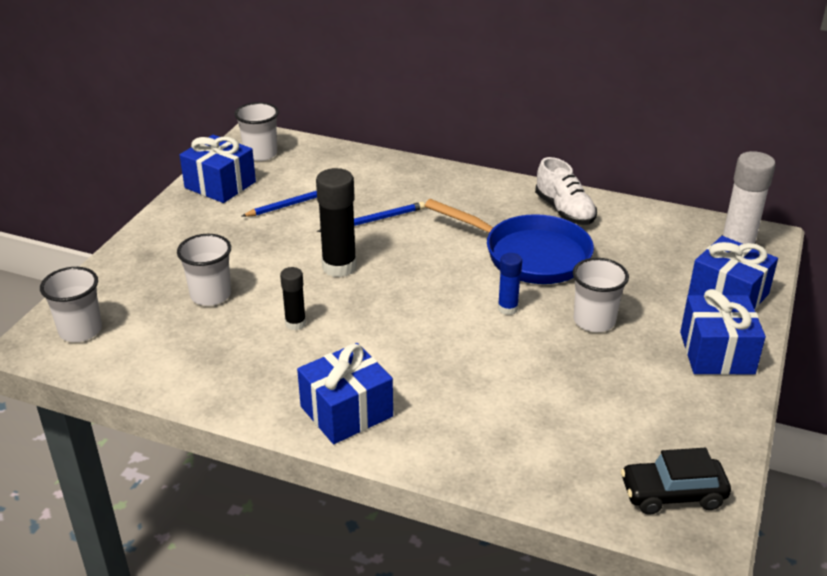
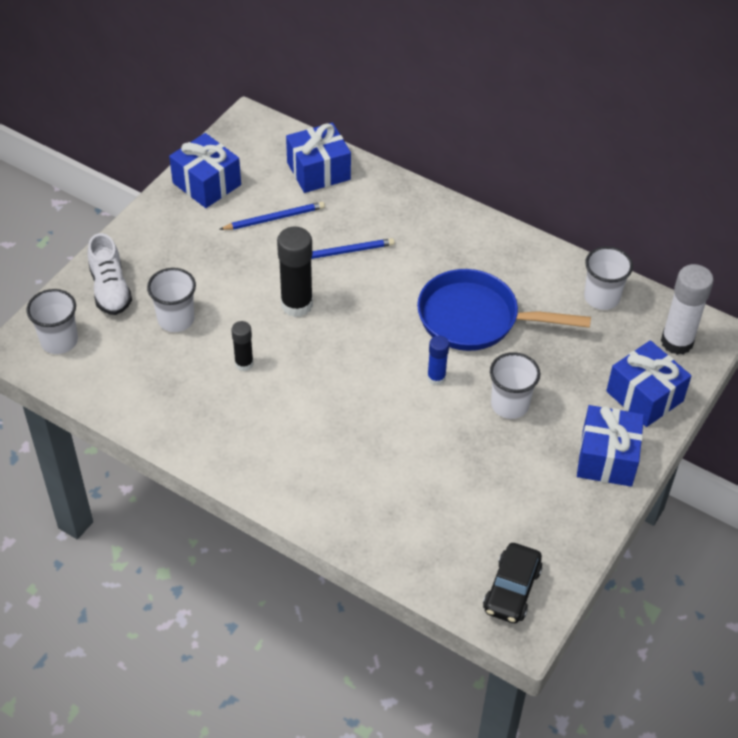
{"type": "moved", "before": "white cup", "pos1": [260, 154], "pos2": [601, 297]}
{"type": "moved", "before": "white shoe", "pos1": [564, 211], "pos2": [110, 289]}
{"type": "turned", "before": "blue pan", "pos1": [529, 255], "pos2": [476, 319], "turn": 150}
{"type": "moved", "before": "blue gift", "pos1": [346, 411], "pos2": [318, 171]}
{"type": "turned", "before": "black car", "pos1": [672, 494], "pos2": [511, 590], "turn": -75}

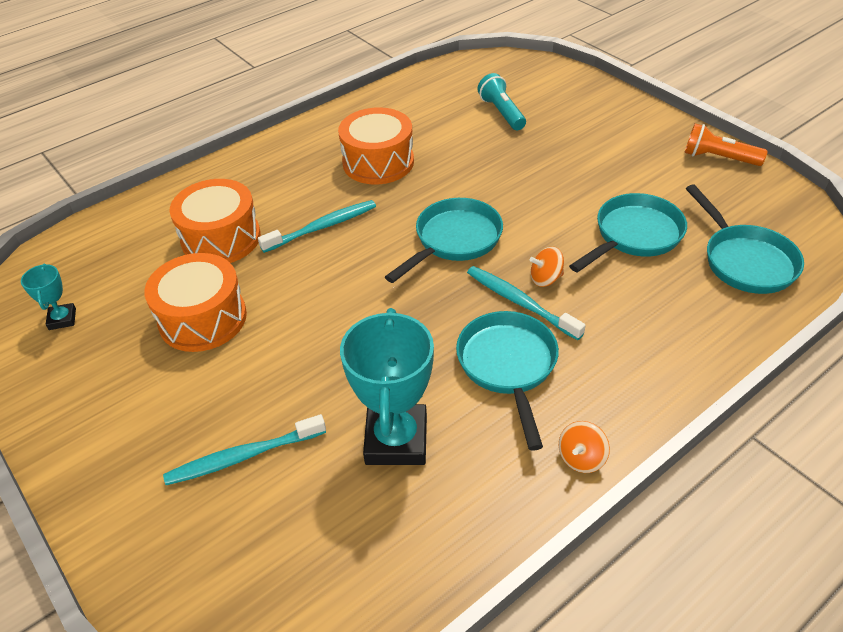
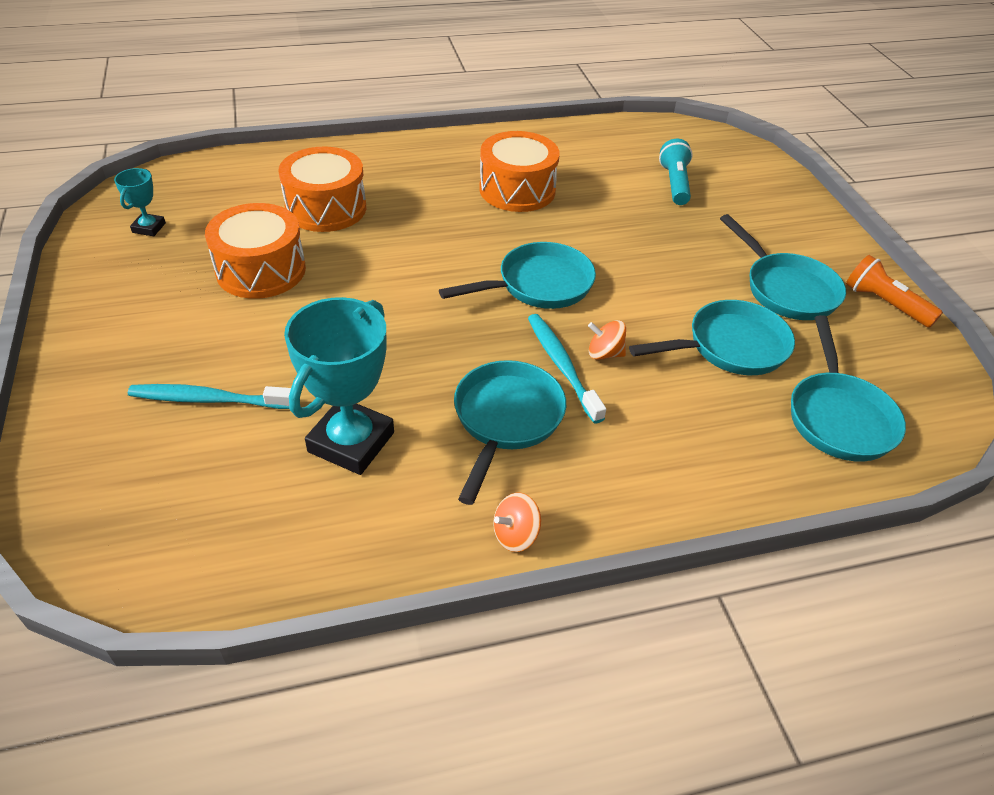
{"type": "removed", "before": "turquoise toothbrush", "pos1": [322, 227]}
{"type": "added", "after": "turquoise pan", "pos2": [786, 289]}

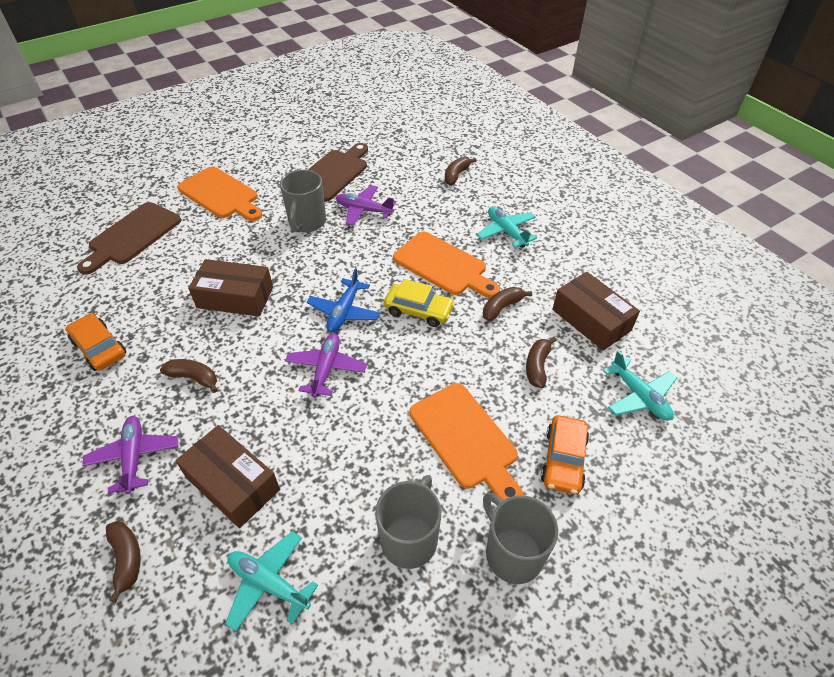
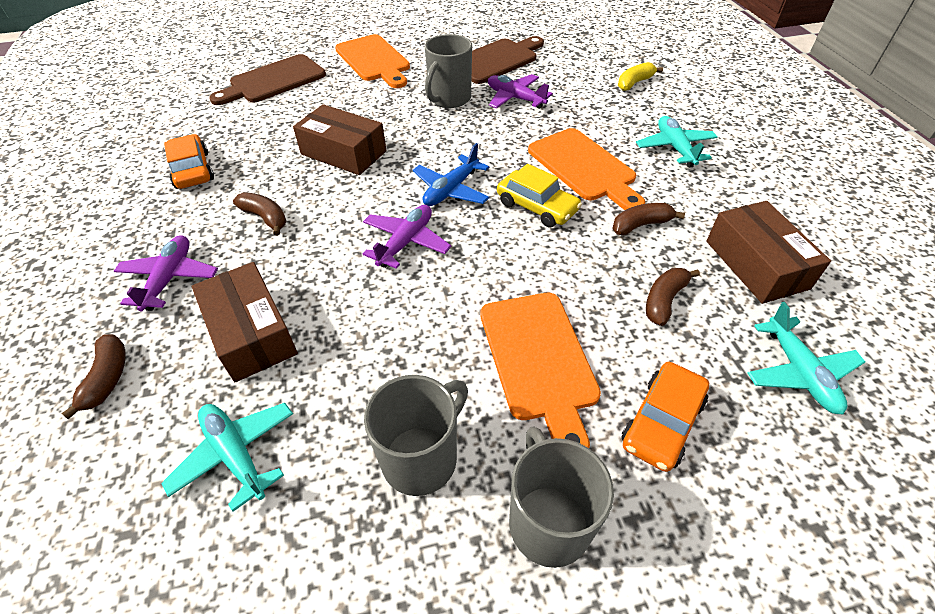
{"type": "recoloured", "before": "brown banana", "after": "yellow banana", "pos1": [456, 175], "pos2": [634, 83]}

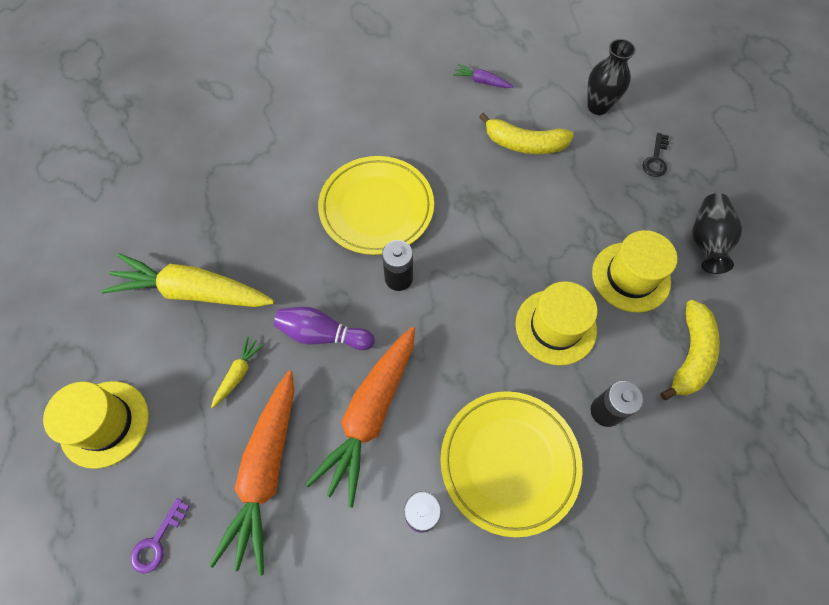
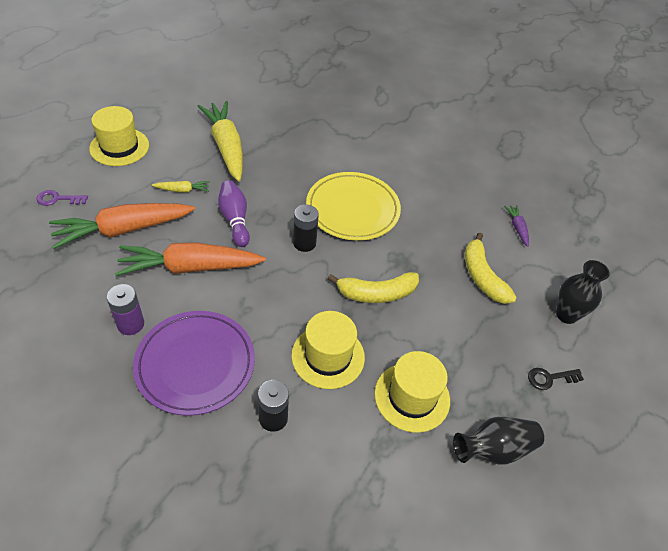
{"type": "moved", "before": "yellow banana", "pos1": [690, 355], "pos2": [376, 293]}
{"type": "recoloured", "before": "yellow plate", "after": "purple plate", "pos1": [509, 462], "pos2": [195, 364]}

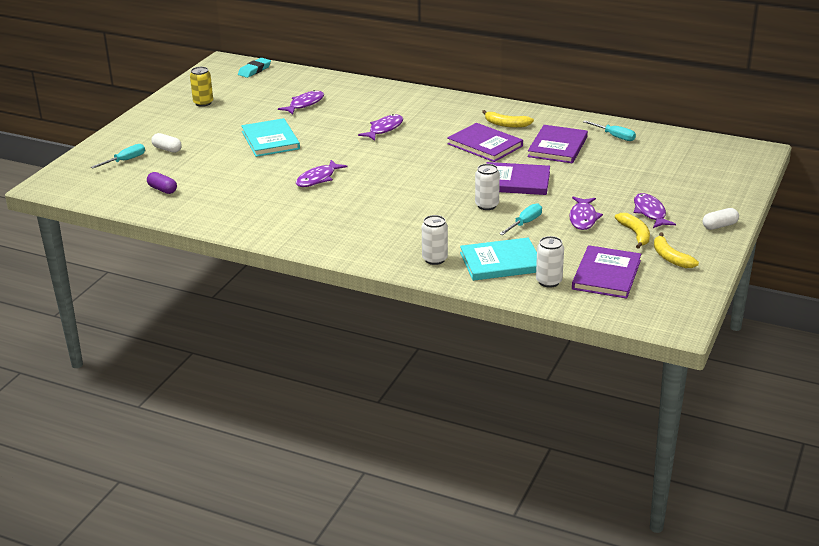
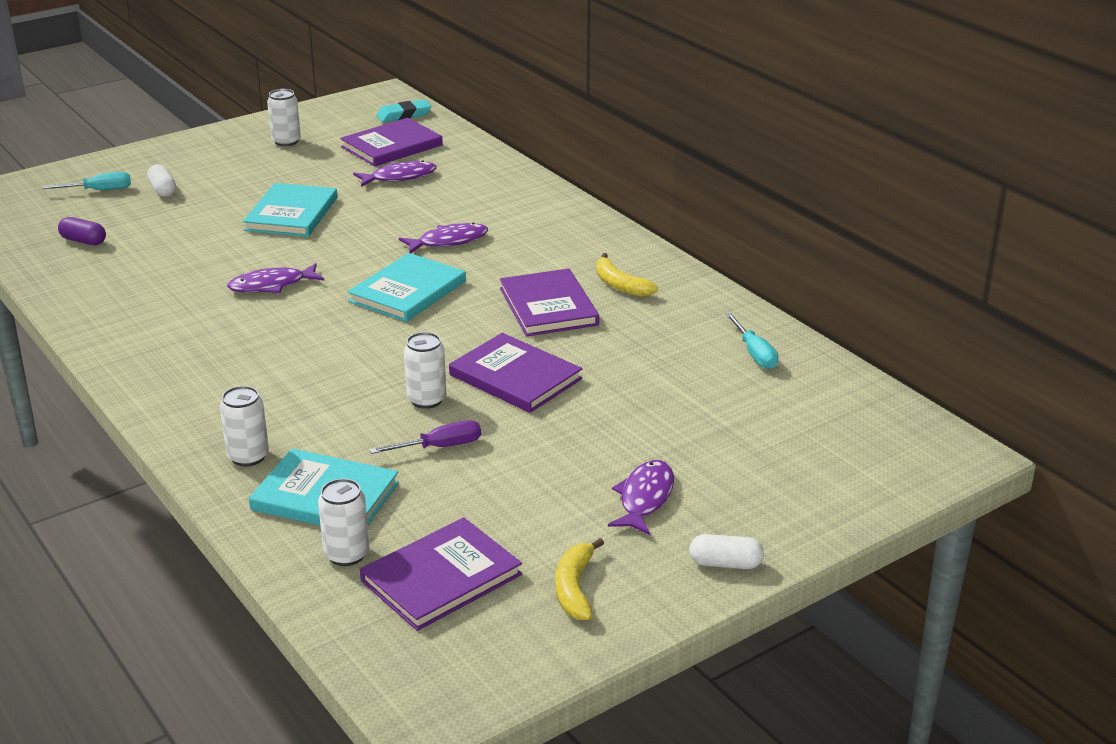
{"type": "recoloured", "before": "yellow can", "after": "white can", "pos1": [203, 103], "pos2": [286, 141]}
{"type": "moved", "before": "purple book", "pos1": [557, 147], "pos2": [391, 146]}
{"type": "turned", "before": "purple capsule", "pos1": [162, 189], "pos2": [83, 241], "turn": -45}
{"type": "removed", "before": "purple fish", "pos1": [583, 218]}
{"type": "recoloured", "before": "turquoise screwdriver", "after": "purple screwdriver", "pos1": [525, 223], "pos2": [440, 447]}
{"type": "removed", "before": "yellow banana", "pos1": [635, 234]}
{"type": "added", "after": "turquoise book", "pos2": [407, 291]}

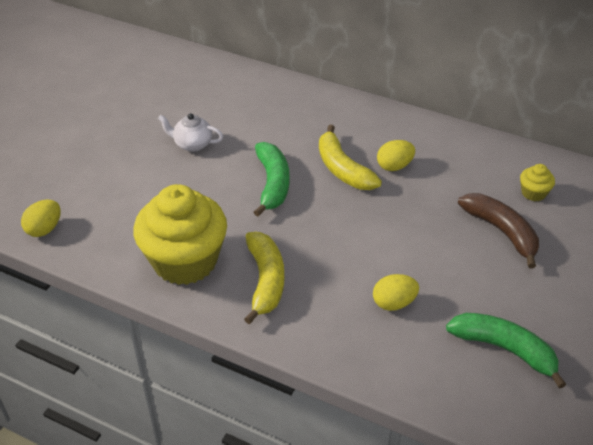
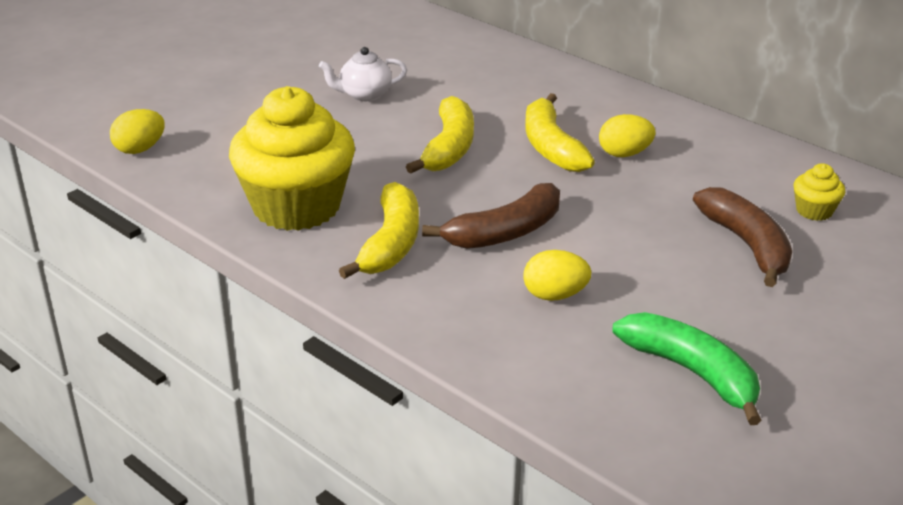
{"type": "turned", "before": "white teapot", "pos1": [192, 144], "pos2": [364, 94], "turn": -45}
{"type": "recoloured", "before": "green banana", "after": "yellow banana", "pos1": [272, 184], "pos2": [449, 148]}
{"type": "added", "after": "brown banana", "pos2": [505, 232]}

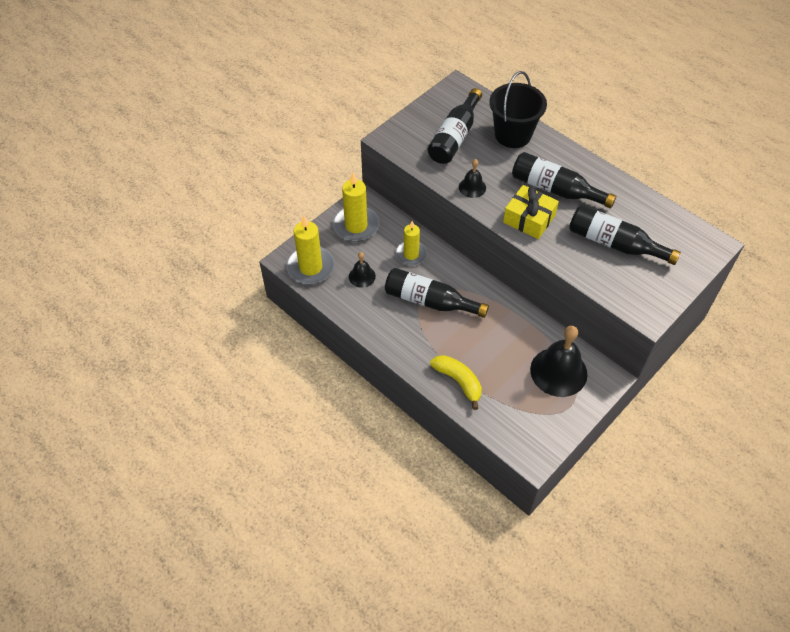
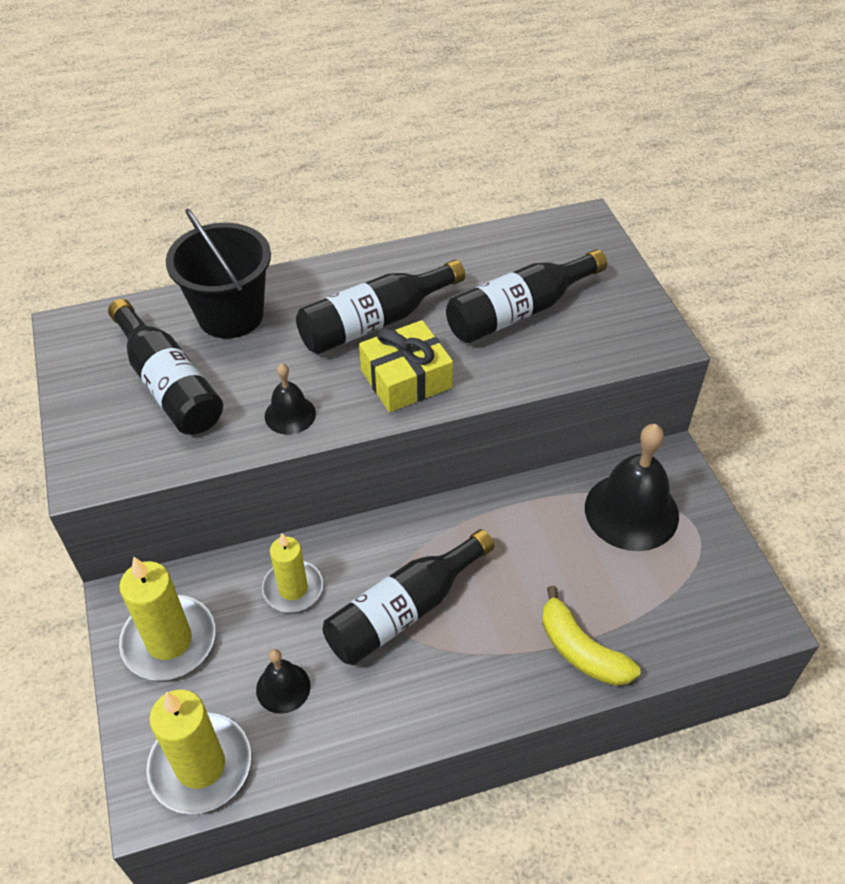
{"type": "turned", "before": "yellow banana", "pos1": [458, 381], "pos2": [581, 650], "turn": -120}

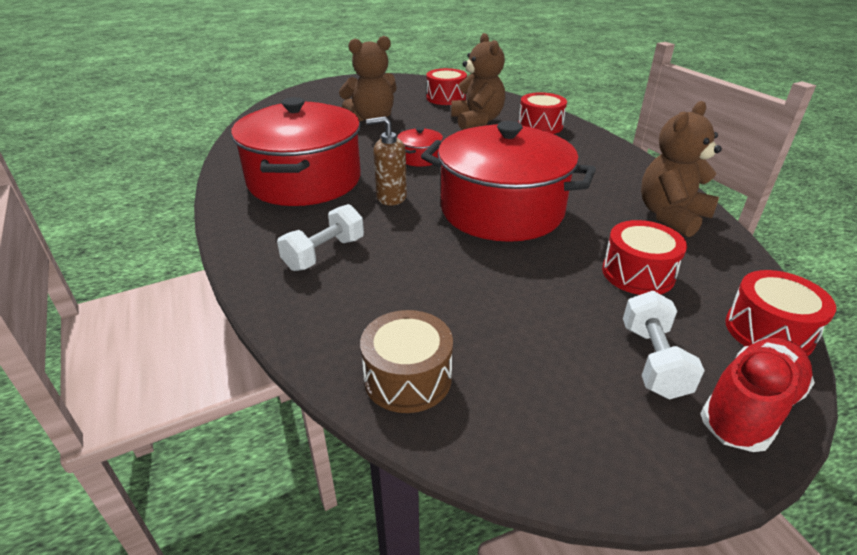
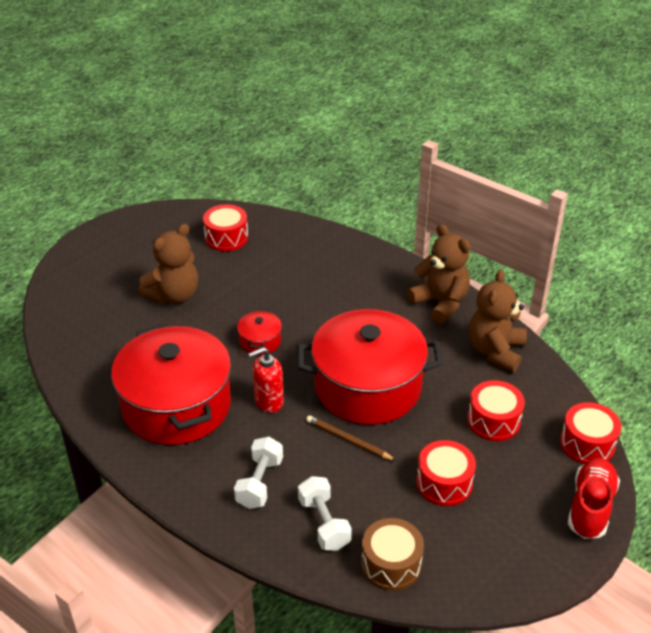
{"type": "moved", "before": "brown teddy bear", "pos1": [477, 121], "pos2": [440, 303]}
{"type": "moved", "before": "red drum", "pos1": [540, 126], "pos2": [444, 483]}
{"type": "recoloured", "before": "brown soap dispenser", "after": "red soap dispenser", "pos1": [391, 197], "pos2": [268, 401]}
{"type": "moved", "before": "white dumbbell", "pos1": [653, 361], "pos2": [324, 523]}
{"type": "added", "after": "brown pencil", "pos2": [348, 440]}

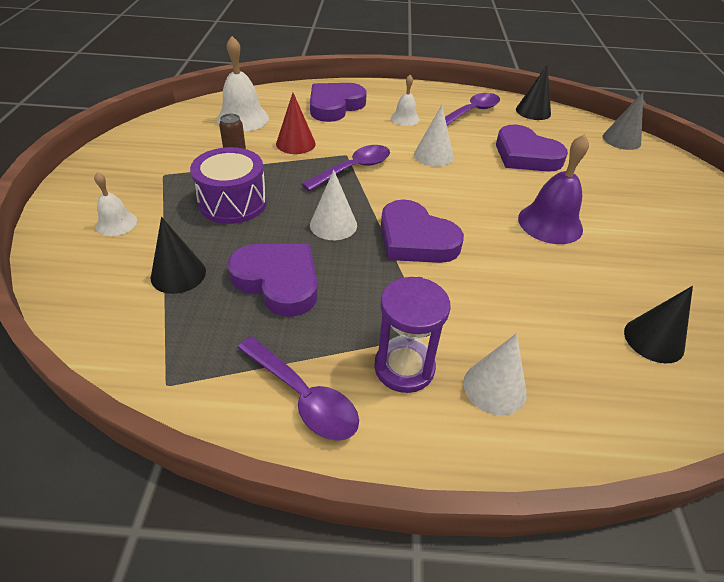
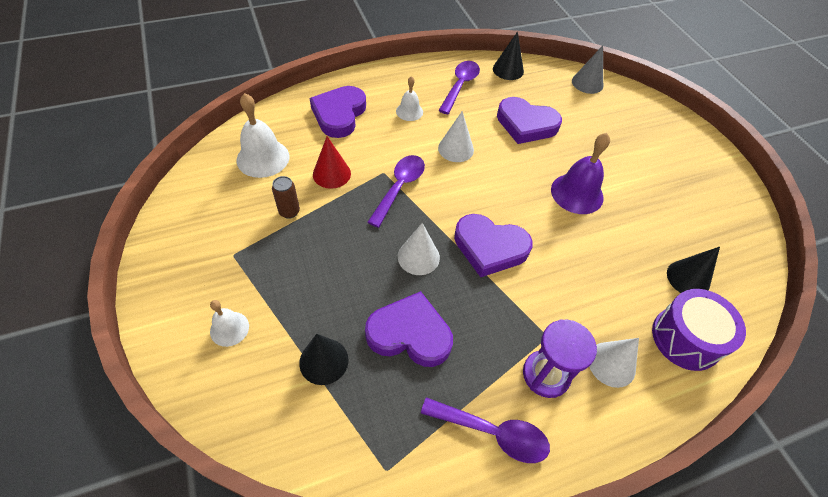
{"type": "moved", "before": "purple drum", "pos1": [233, 202], "pos2": [685, 338]}

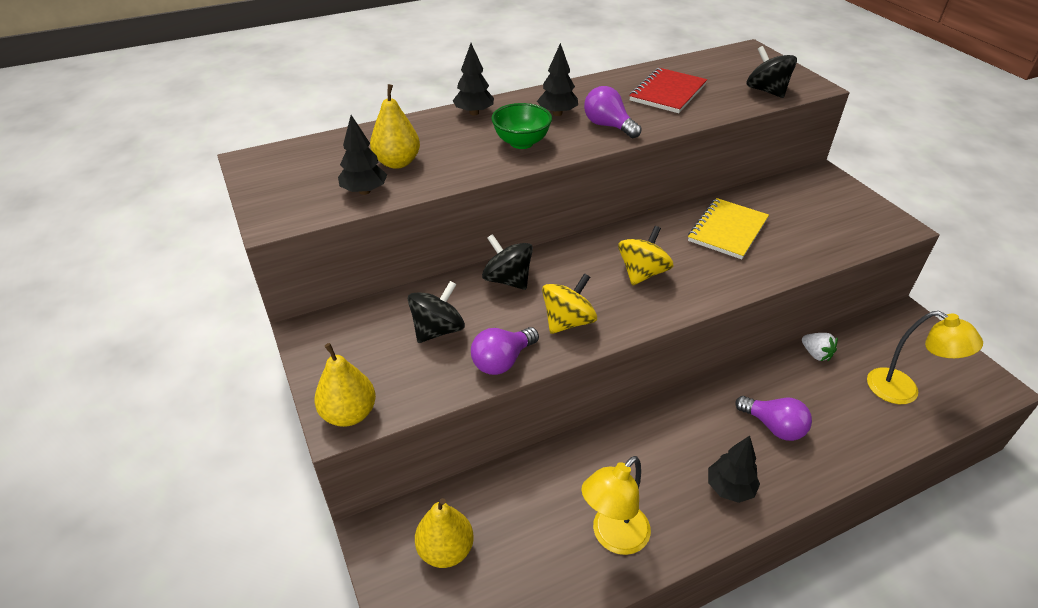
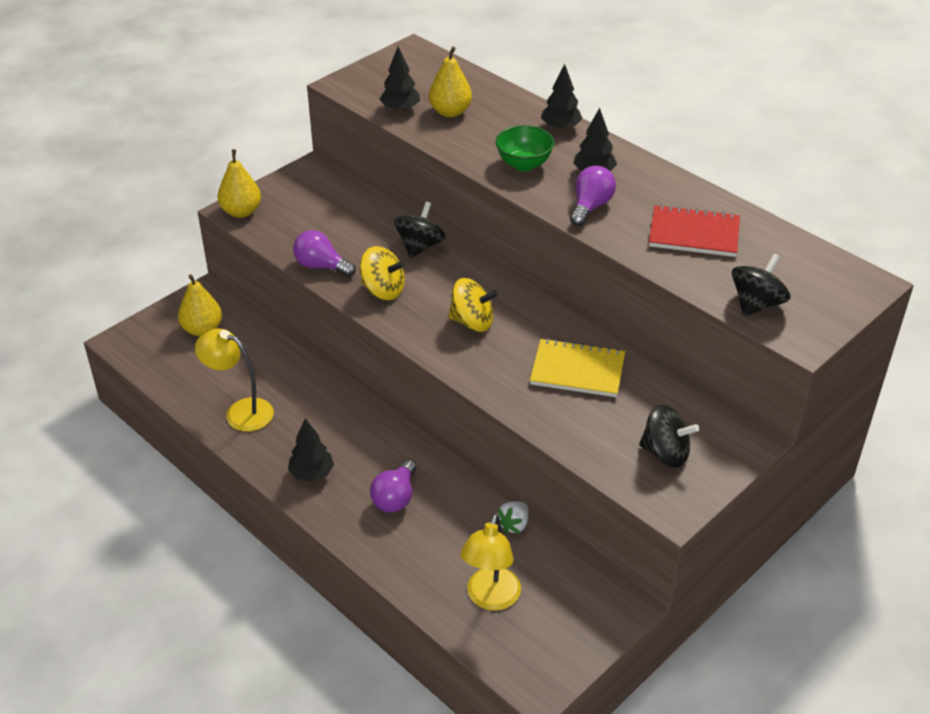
{"type": "moved", "before": "black spinning top", "pos1": [438, 330], "pos2": [665, 453]}

